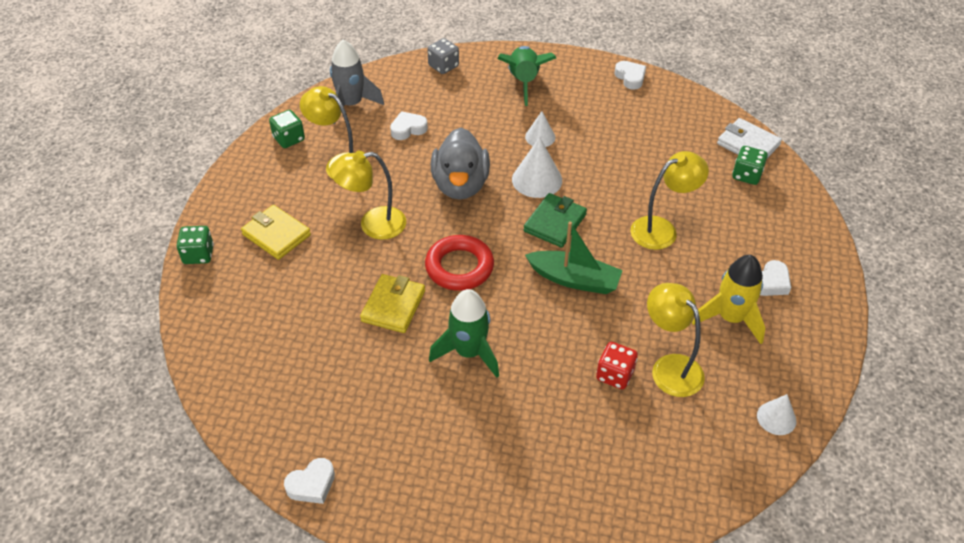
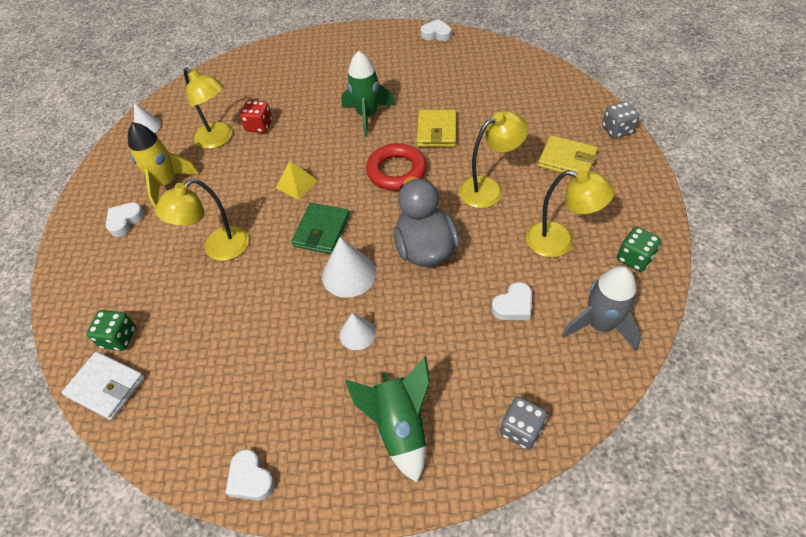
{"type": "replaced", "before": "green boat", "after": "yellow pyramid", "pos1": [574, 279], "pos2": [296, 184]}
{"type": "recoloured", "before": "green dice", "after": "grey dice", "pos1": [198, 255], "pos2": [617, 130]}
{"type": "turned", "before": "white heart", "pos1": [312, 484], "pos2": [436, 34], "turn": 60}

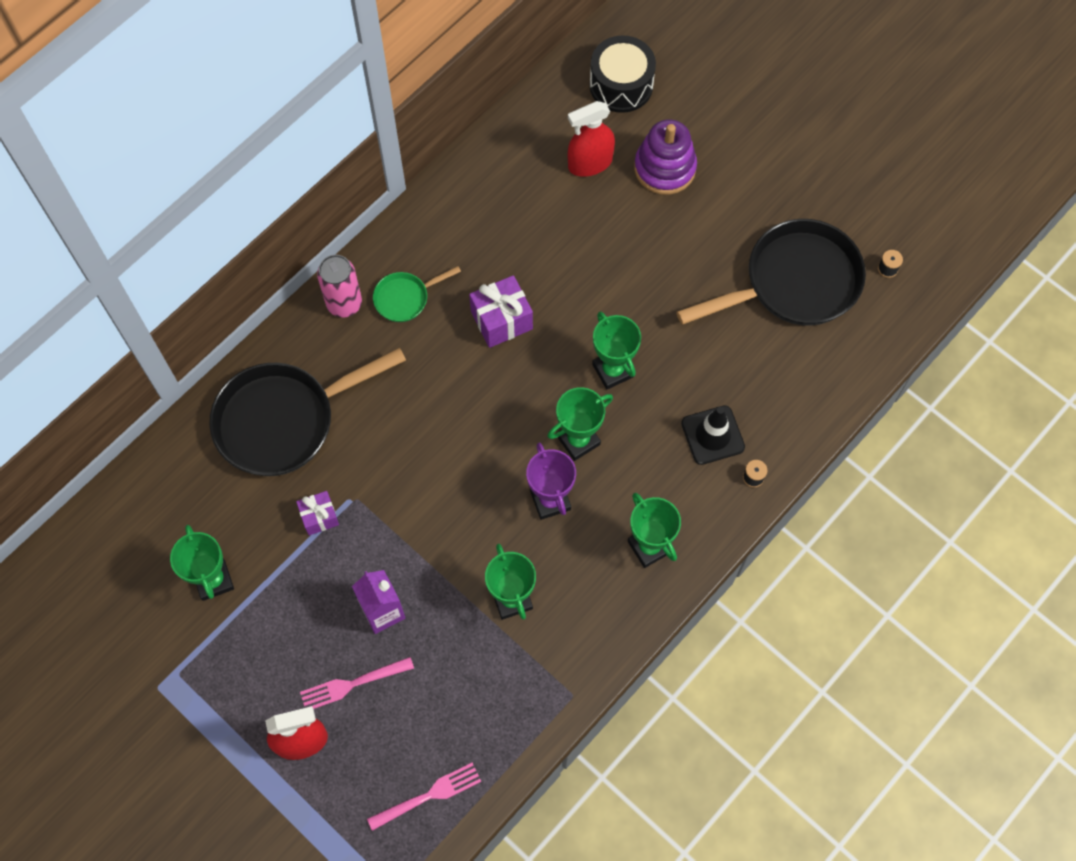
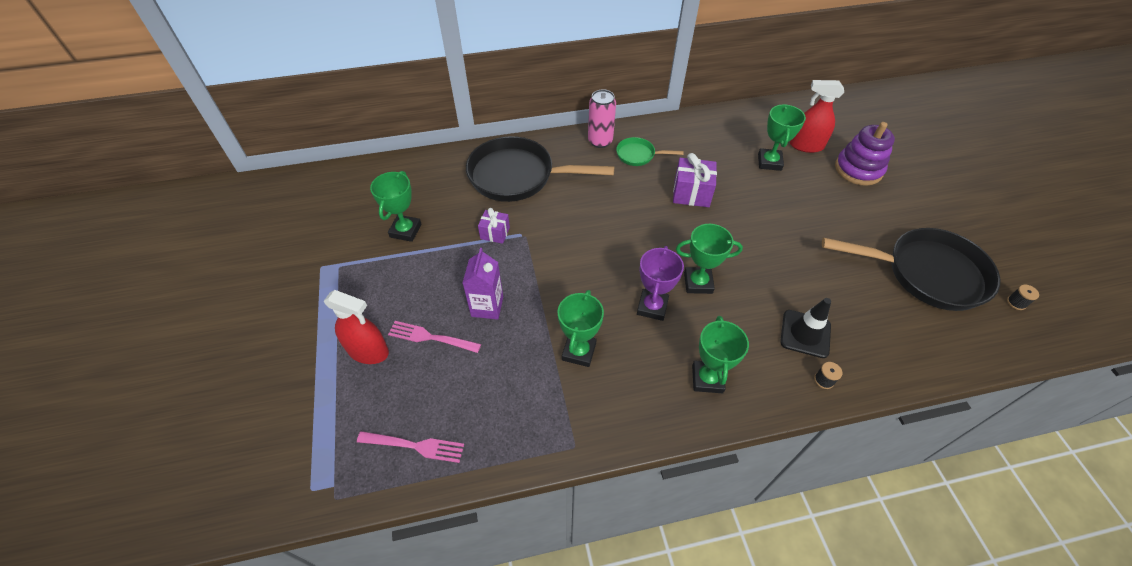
{"type": "removed", "before": "black drum", "pos1": [621, 85]}
{"type": "moved", "before": "green trophy", "pos1": [613, 370], "pos2": [769, 162]}

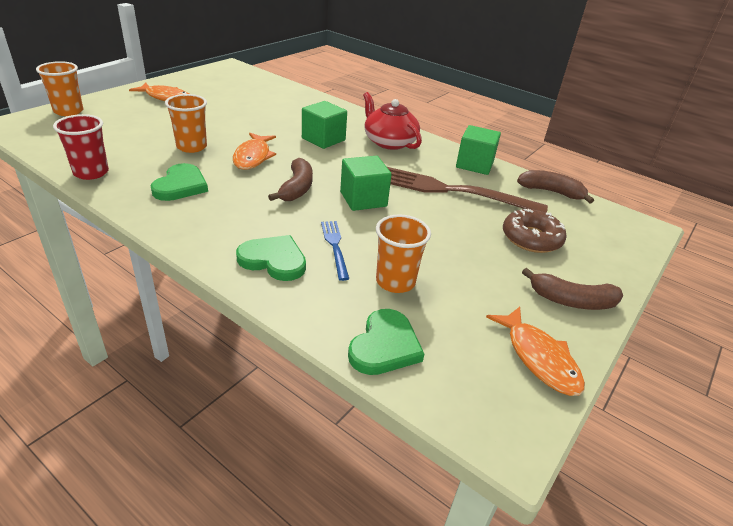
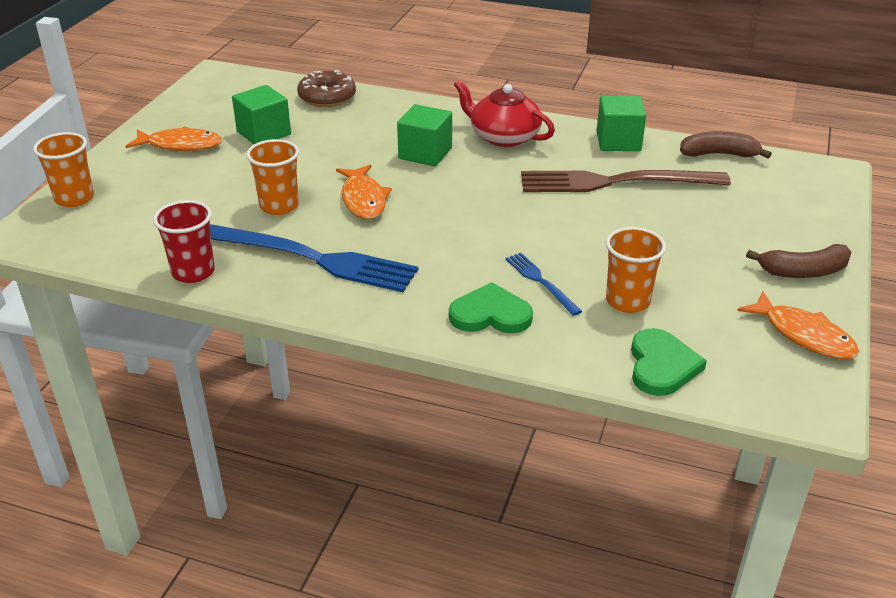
{"type": "moved", "before": "green cube", "pos1": [363, 199], "pos2": [264, 133]}
{"type": "removed", "before": "brown banana", "pos1": [297, 188]}
{"type": "replaced", "before": "green heart", "after": "blue fork", "pos1": [181, 186], "pos2": [314, 259]}
{"type": "moved", "before": "brown donut", "pos1": [531, 238], "pos2": [327, 97]}

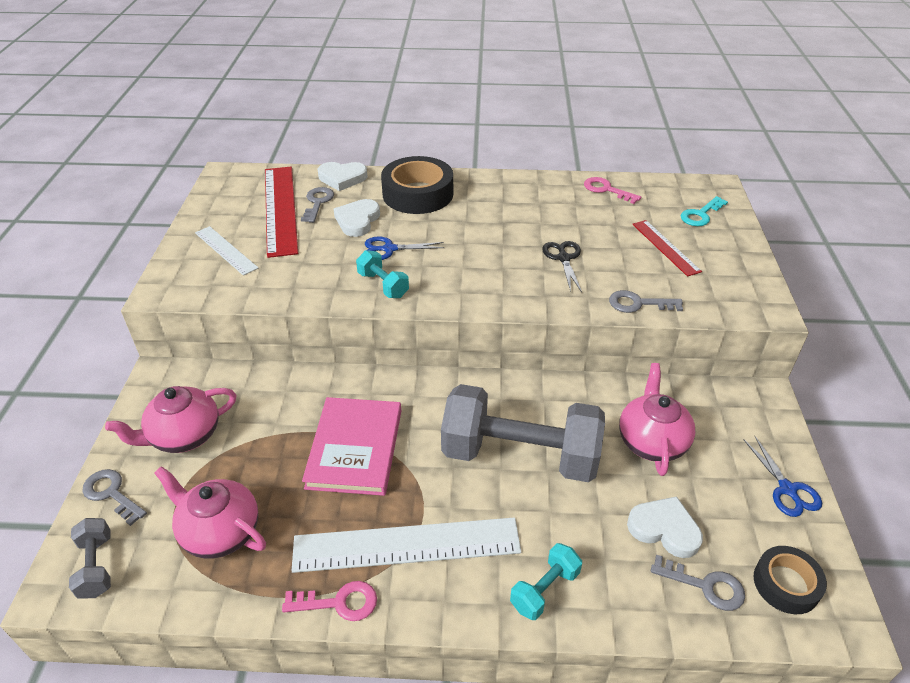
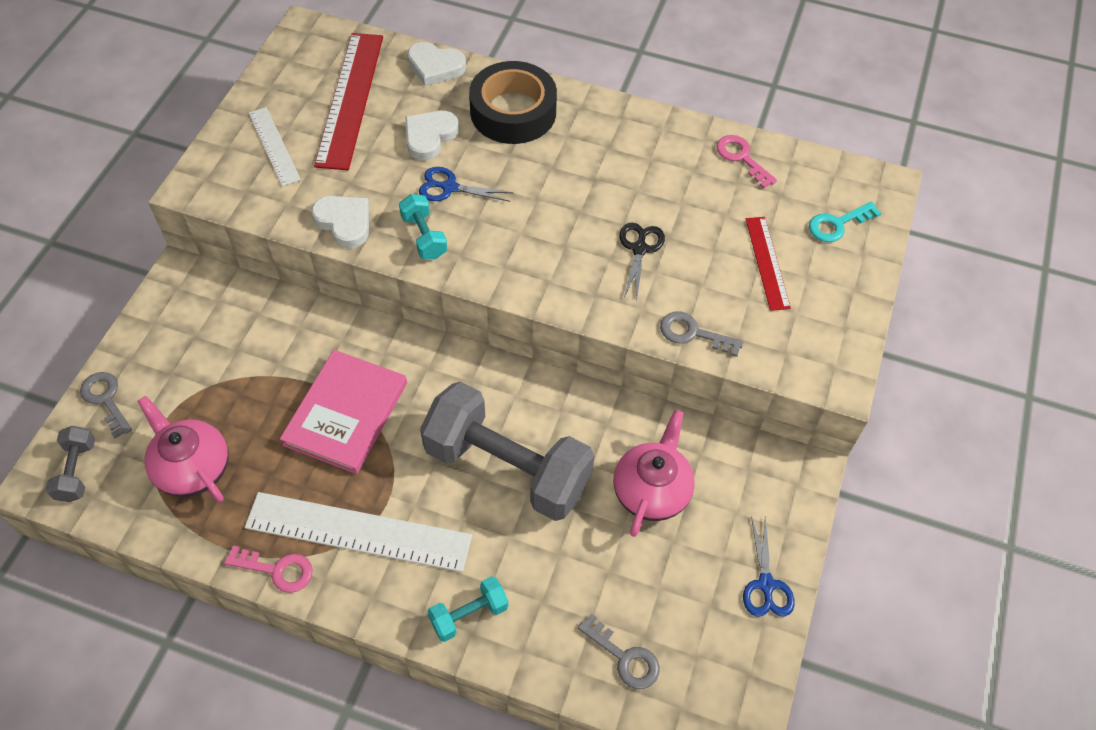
{"type": "removed", "before": "grey key", "pos1": [317, 202]}
{"type": "removed", "before": "pink teapot", "pos1": [184, 436]}
{"type": "moved", "before": "white heart", "pos1": [664, 529], "pos2": [344, 222]}
{"type": "removed", "before": "black tape", "pos1": [786, 584]}

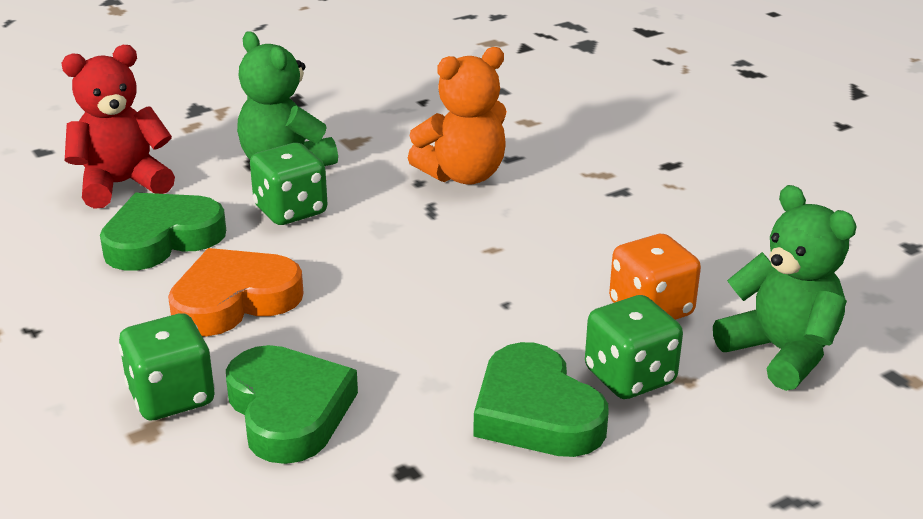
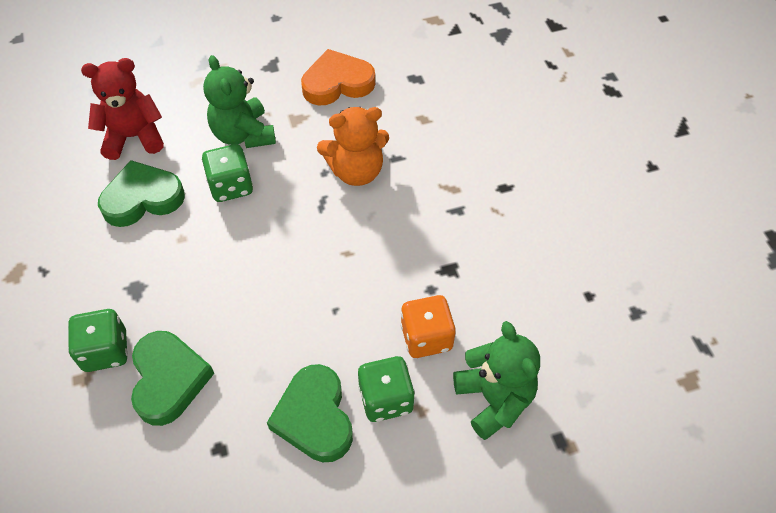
{"type": "moved", "before": "orange heart", "pos1": [234, 300], "pos2": [337, 83]}

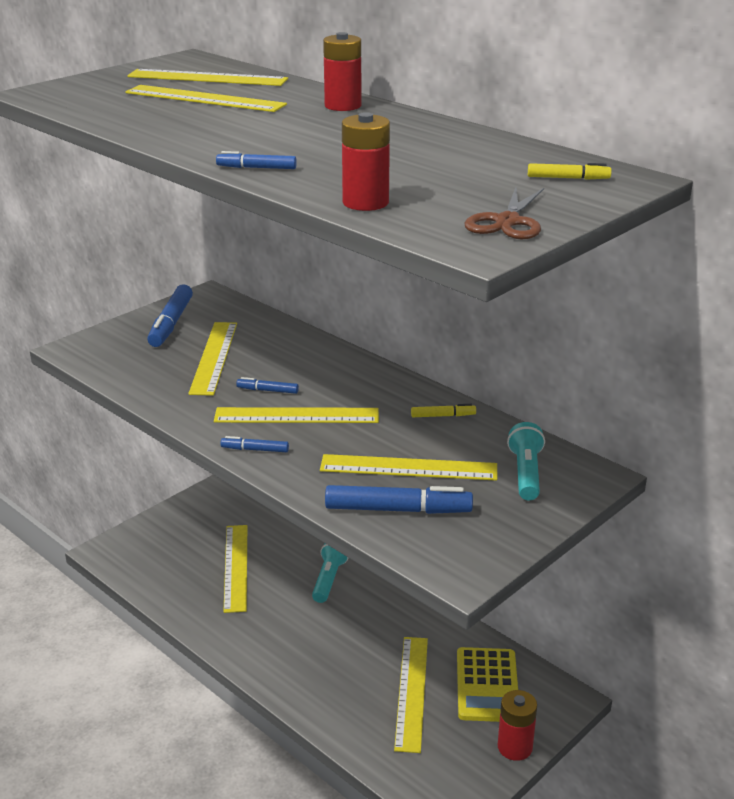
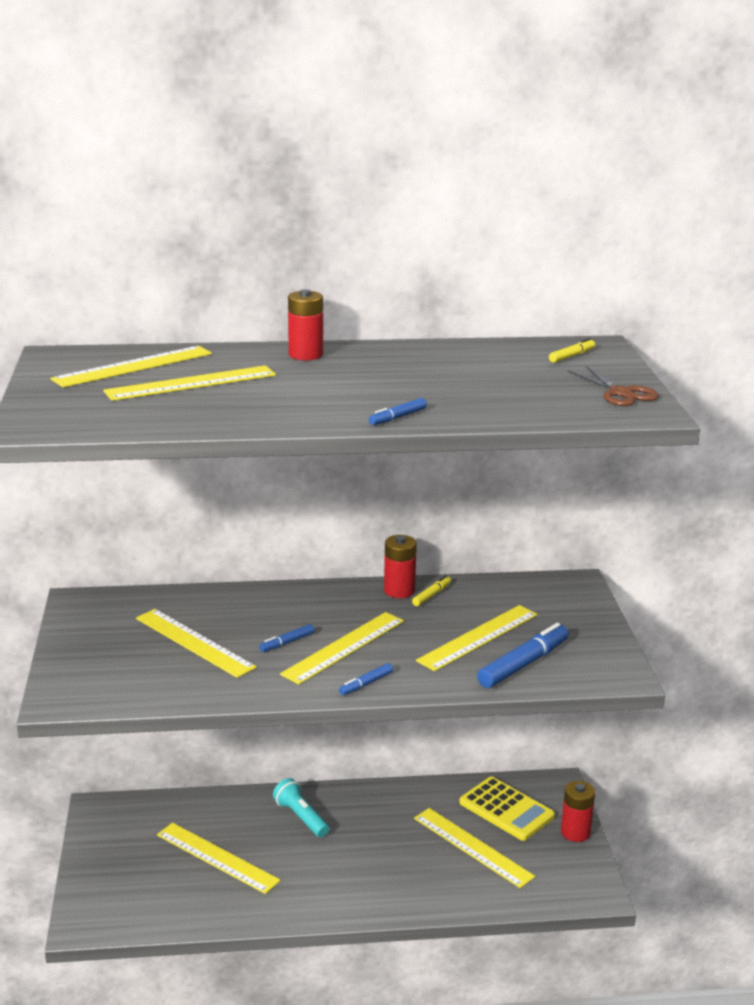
{"type": "moved", "before": "red battery", "pos1": [365, 203], "pos2": [399, 591]}
{"type": "removed", "before": "blue marker", "pos1": [171, 323]}
{"type": "removed", "before": "turquoise flashlight", "pos1": [526, 473]}

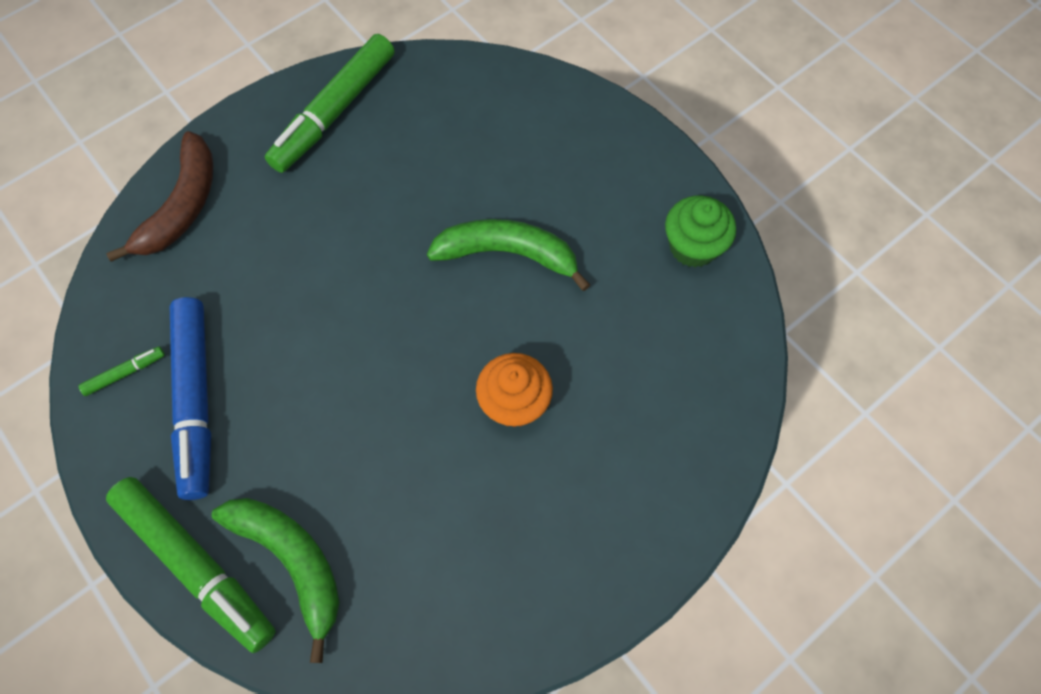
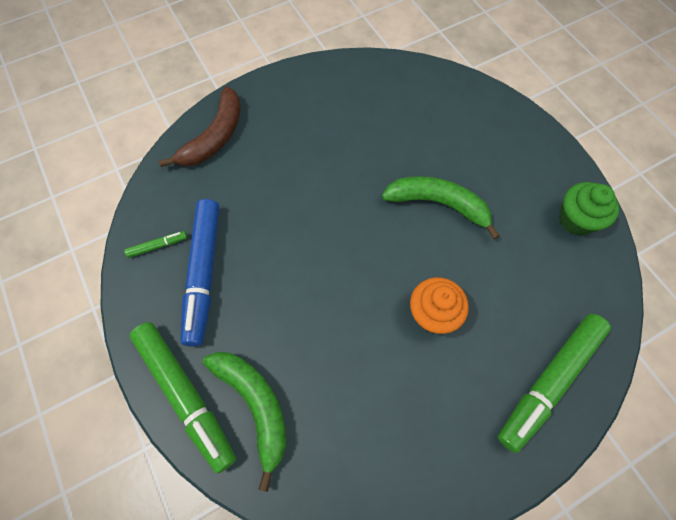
{"type": "moved", "before": "green marker", "pos1": [334, 112], "pos2": [549, 381]}

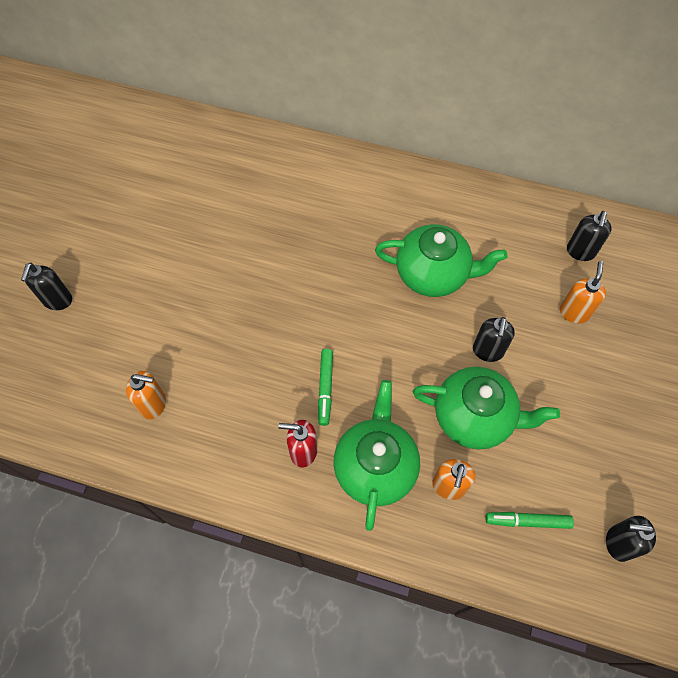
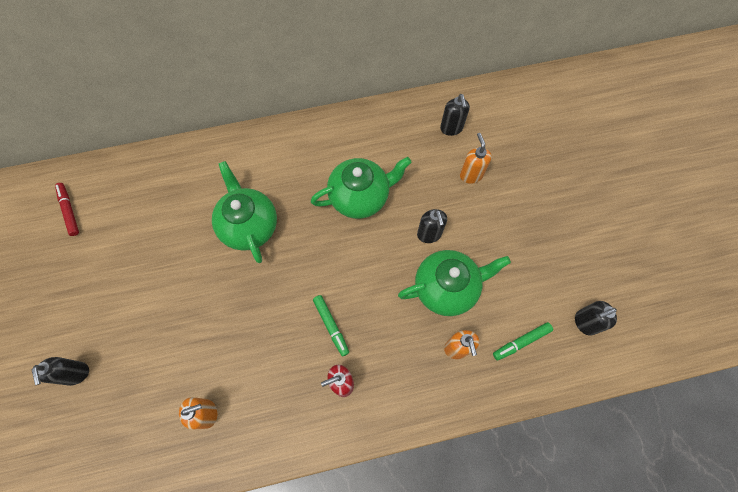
{"type": "moved", "before": "green teapot", "pos1": [375, 466], "pos2": [249, 226]}
{"type": "added", "after": "red marker", "pos2": [69, 211]}

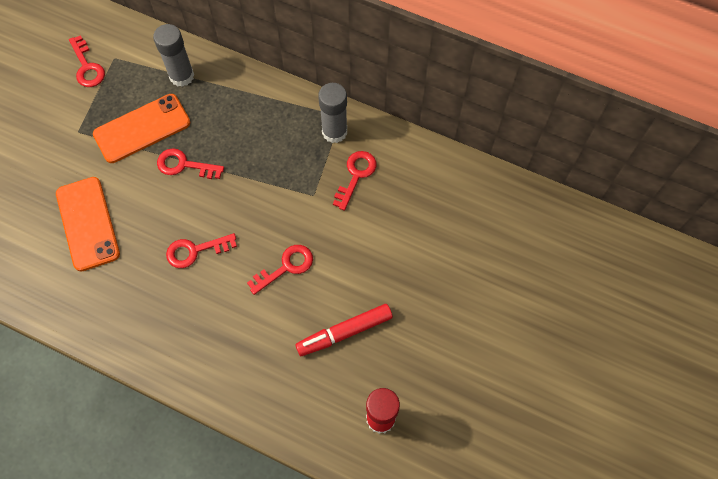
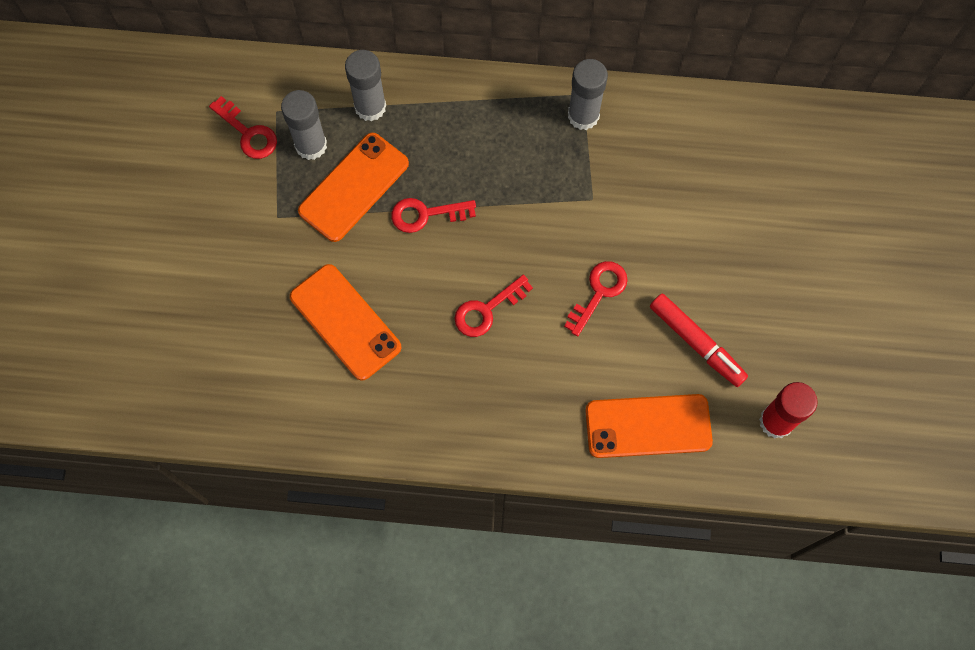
{"type": "removed", "before": "red key", "pos1": [356, 175]}
{"type": "turned", "before": "red marker", "pos1": [344, 332], "pos2": [696, 343], "turn": -90}
{"type": "added", "after": "grey glue stick", "pos2": [311, 145]}
{"type": "added", "after": "orange phone", "pos2": [648, 426]}

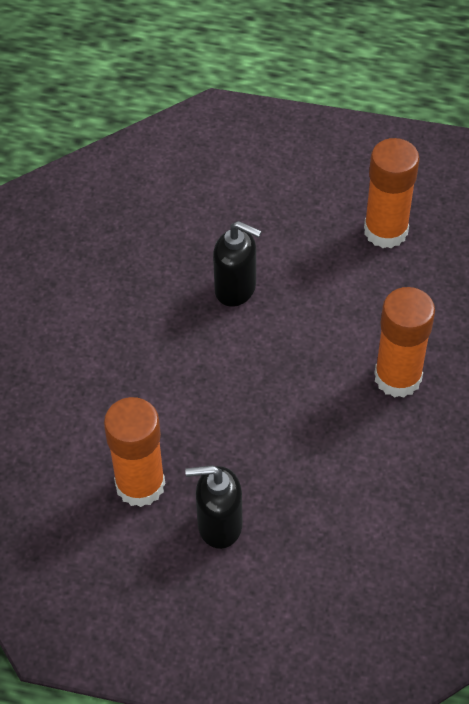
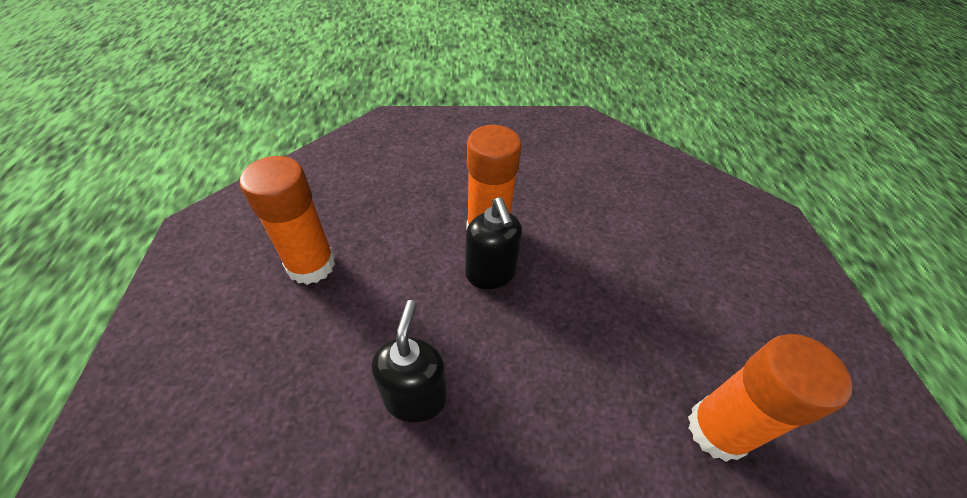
{"type": "moved", "before": "black soap dispenser", "pos1": [219, 525], "pos2": [490, 274]}

